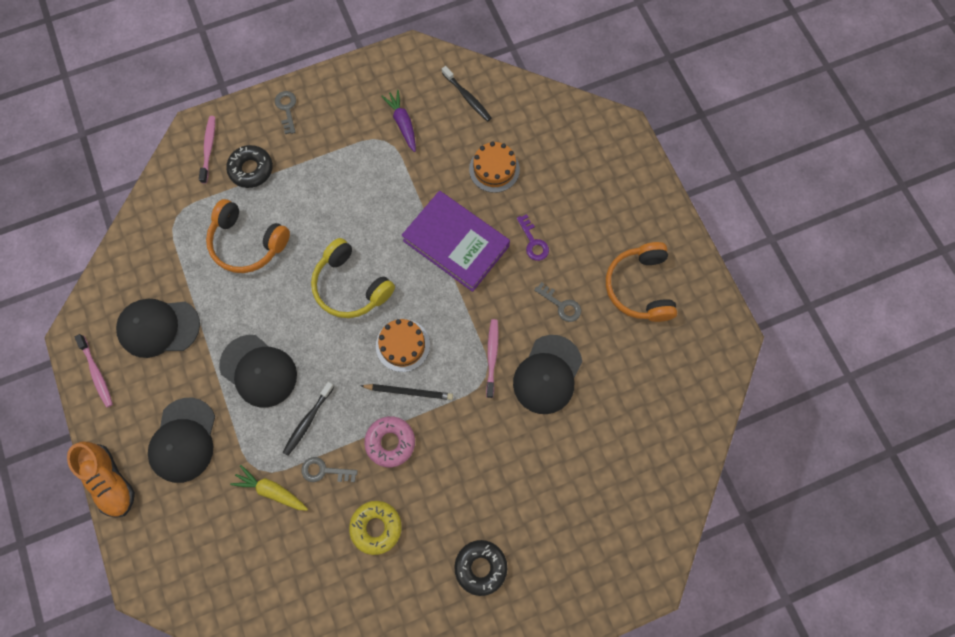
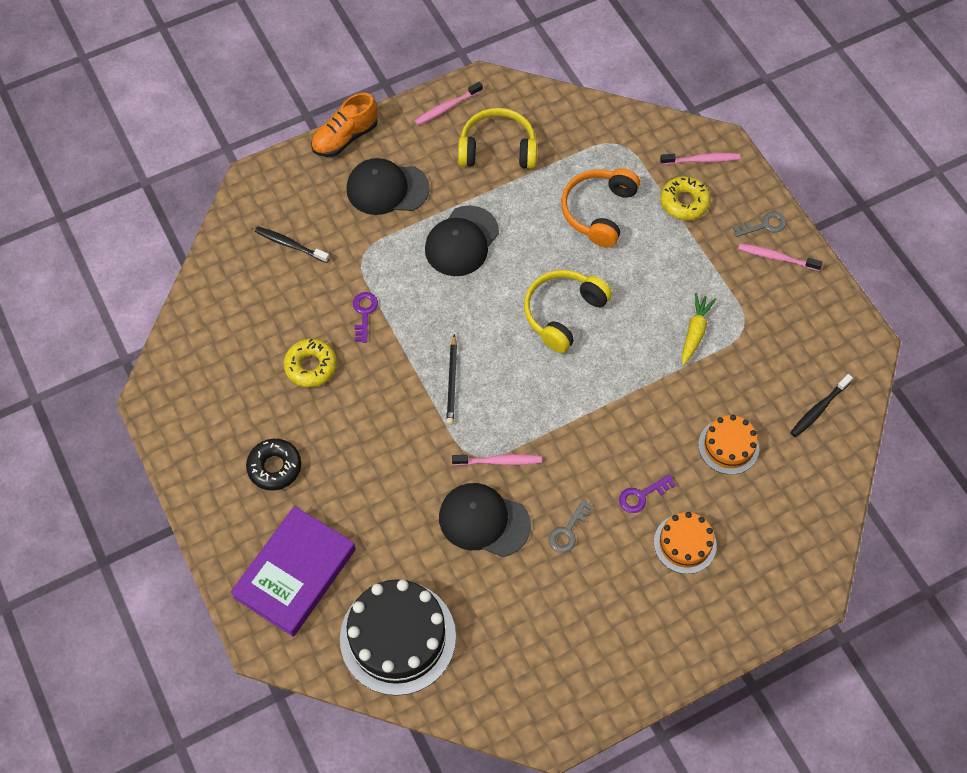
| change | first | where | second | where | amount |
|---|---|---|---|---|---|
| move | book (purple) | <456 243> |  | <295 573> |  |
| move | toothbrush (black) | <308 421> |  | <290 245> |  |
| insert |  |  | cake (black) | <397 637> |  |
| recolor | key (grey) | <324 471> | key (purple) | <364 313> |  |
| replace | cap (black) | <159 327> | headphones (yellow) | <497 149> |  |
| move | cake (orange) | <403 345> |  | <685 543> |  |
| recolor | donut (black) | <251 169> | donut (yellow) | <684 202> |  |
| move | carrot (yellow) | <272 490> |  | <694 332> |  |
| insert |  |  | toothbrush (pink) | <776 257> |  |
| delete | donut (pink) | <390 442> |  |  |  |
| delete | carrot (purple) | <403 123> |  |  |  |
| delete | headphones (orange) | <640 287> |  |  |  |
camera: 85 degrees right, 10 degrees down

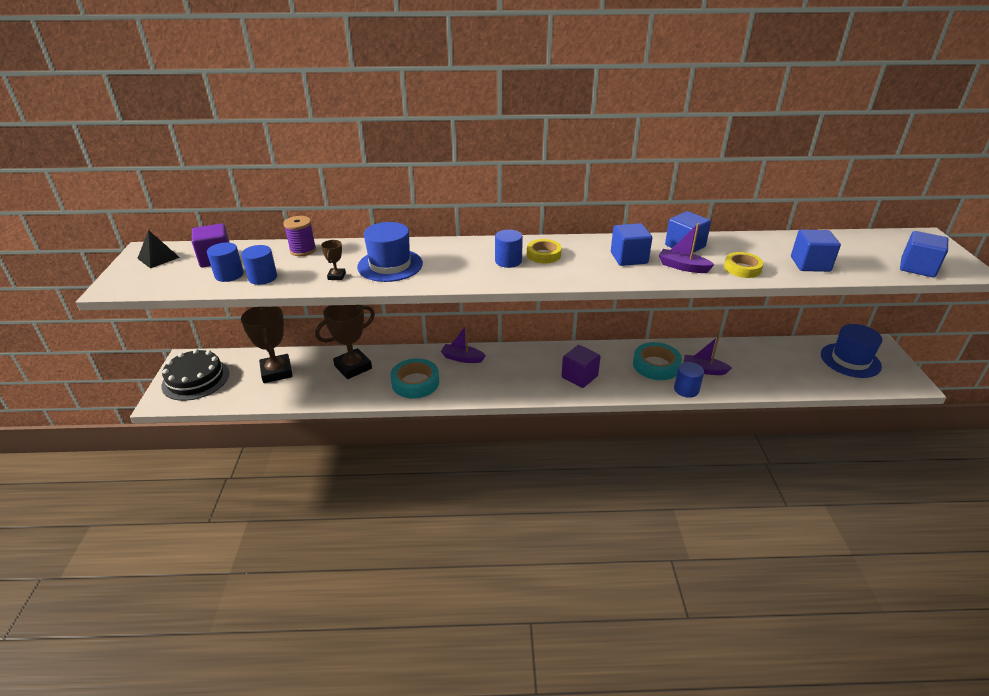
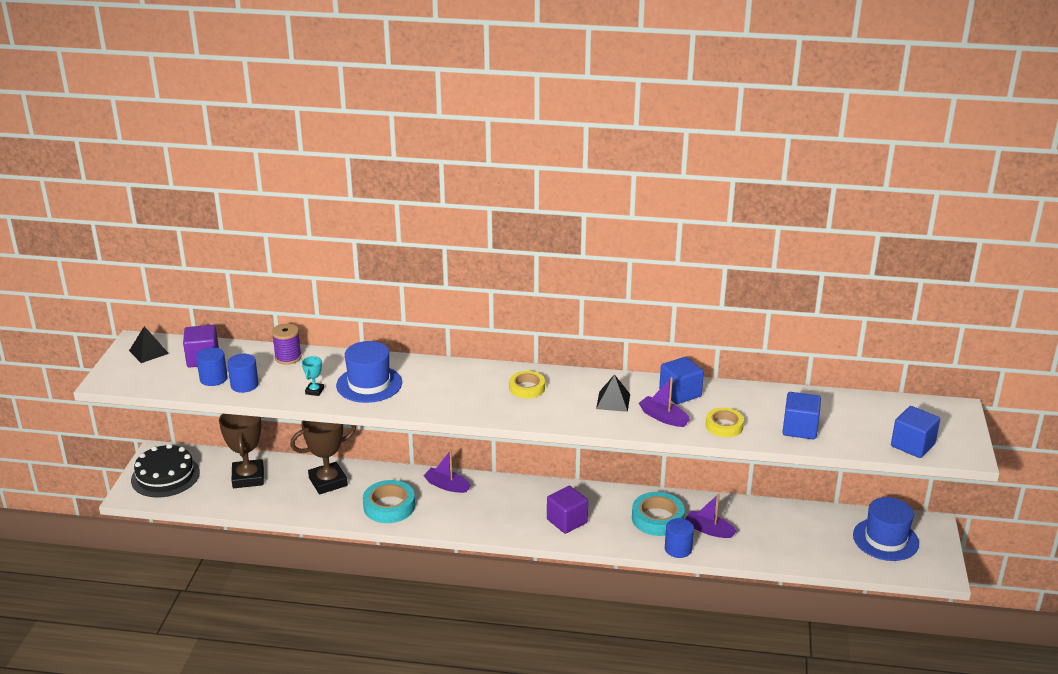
| change | first | where | second | where | amount |
|---|---|---|---|---|---|
| recolor | trophy (brown) | <336 276> | trophy (turquoise) | <314 391> |  |
| replace | cube (blue) | <629 258> | pyramid (black) | <613 401> |  |
| delete | cylinder (blue) | <508 261> |  |  |  |
camera: 10 degrees right, 5 degrees down

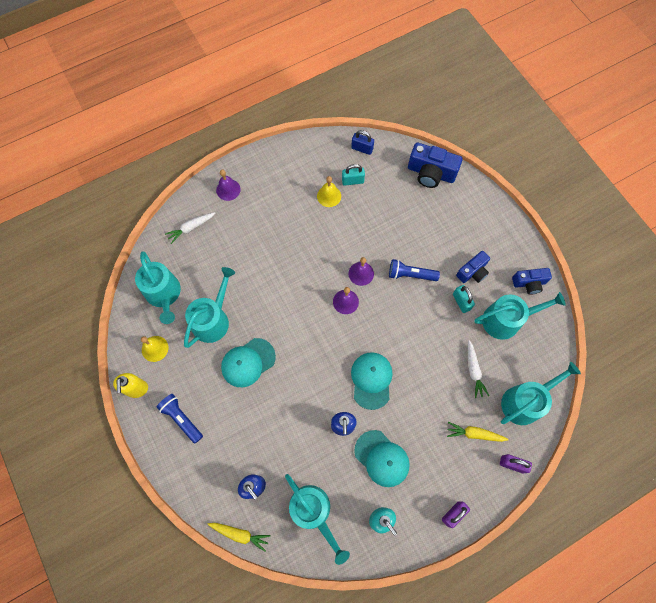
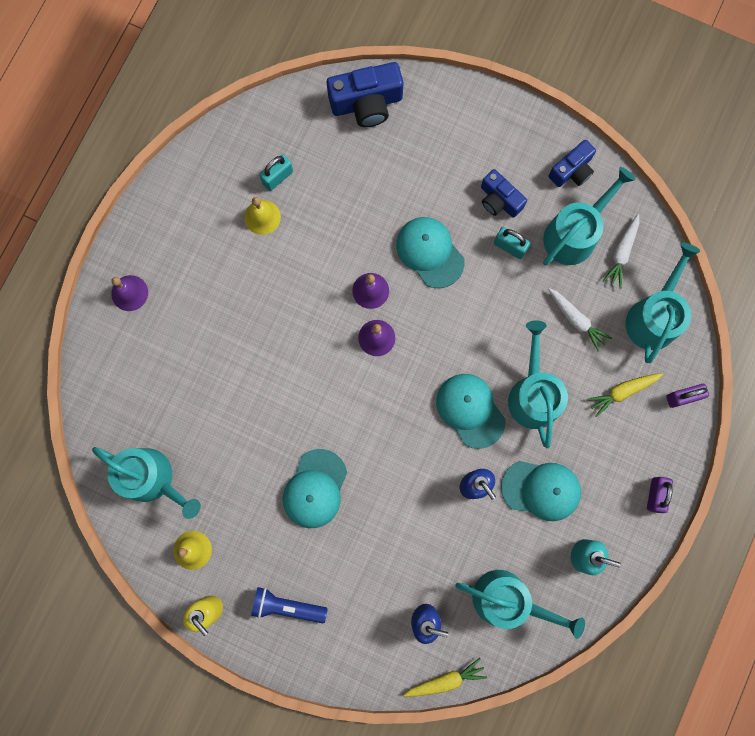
| change | first | where | second | where | amount |
|---|---|---|---|---|---|
| replace | flashlight (blue) | <410 275> | cap (turquoise) | <430 252> |  |
| rotate | camera (blue) | <472 272> |  | <499 200> | 120 degrees clockwise |
| move | watering can (turquoise) | <213 319> |  | <533 394> |  |
| move | carrot (white) | <191 228> |  | <621 253> |  |
| delete | padlock (blue) | <362 149> |  |  |  |
camera: 35 degrees left, 10 degrees up

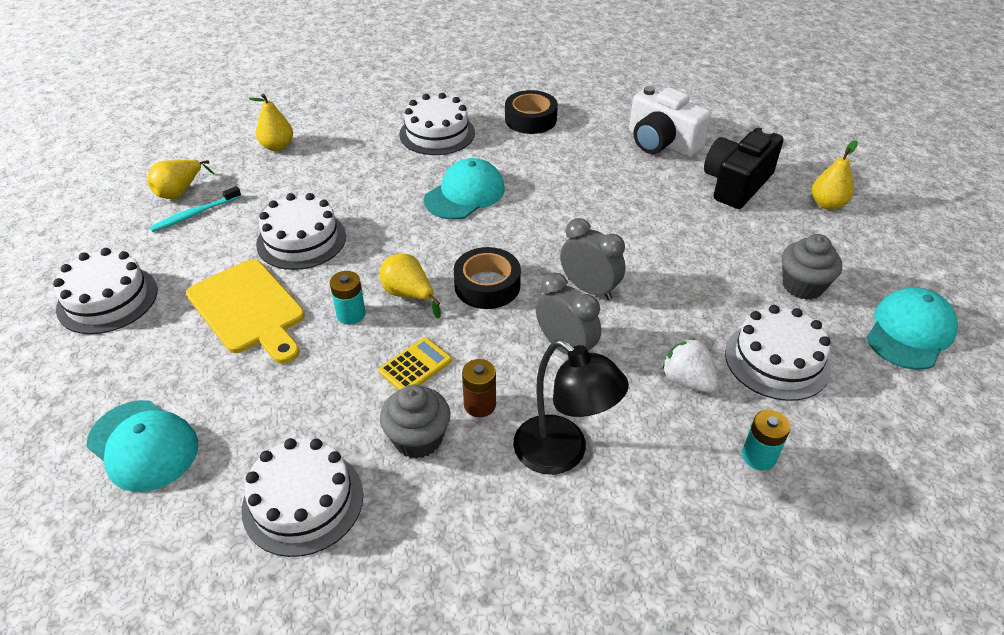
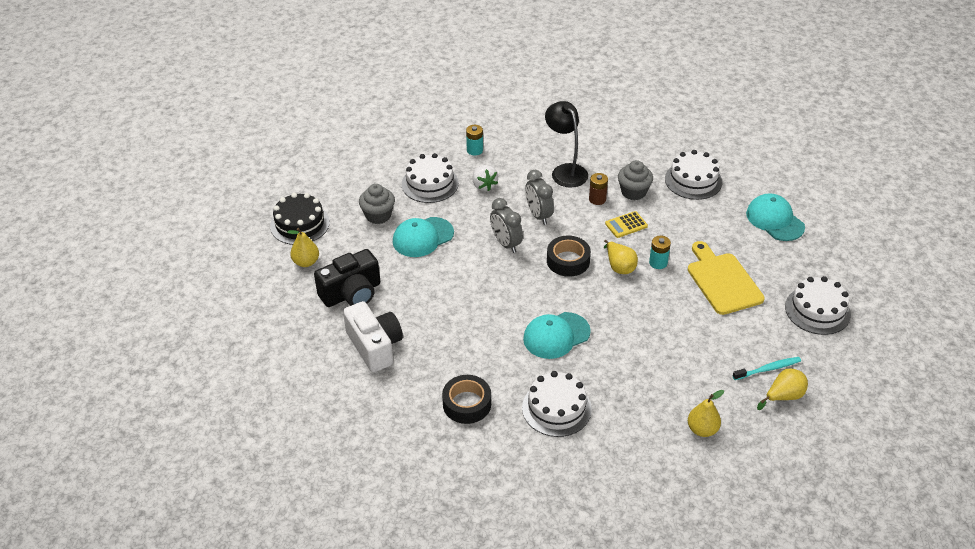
| change | first | where | second | where | amount |
|---|---|---|---|---|---|
| insert |  |  | cake (black) | <300 224> |  |
| move | cap (turquoise) | <910 332> |  | <422 237> |  |
| delete | cake (white) | <301 240> |  |  |  |
camera: 160 degrees left, 0 degrees up

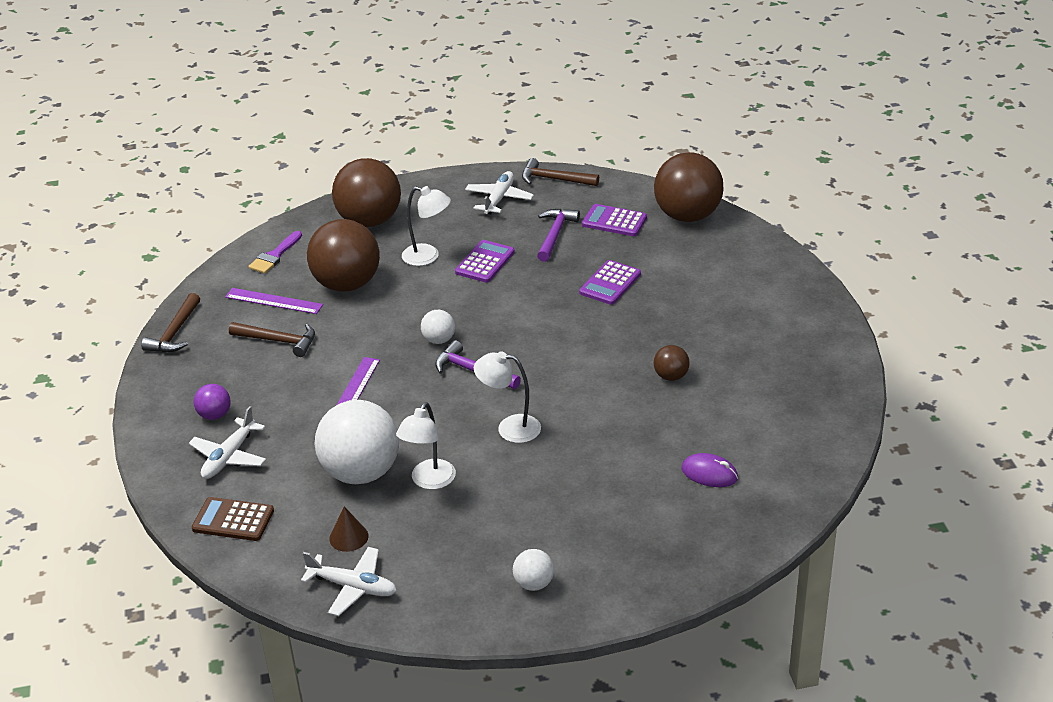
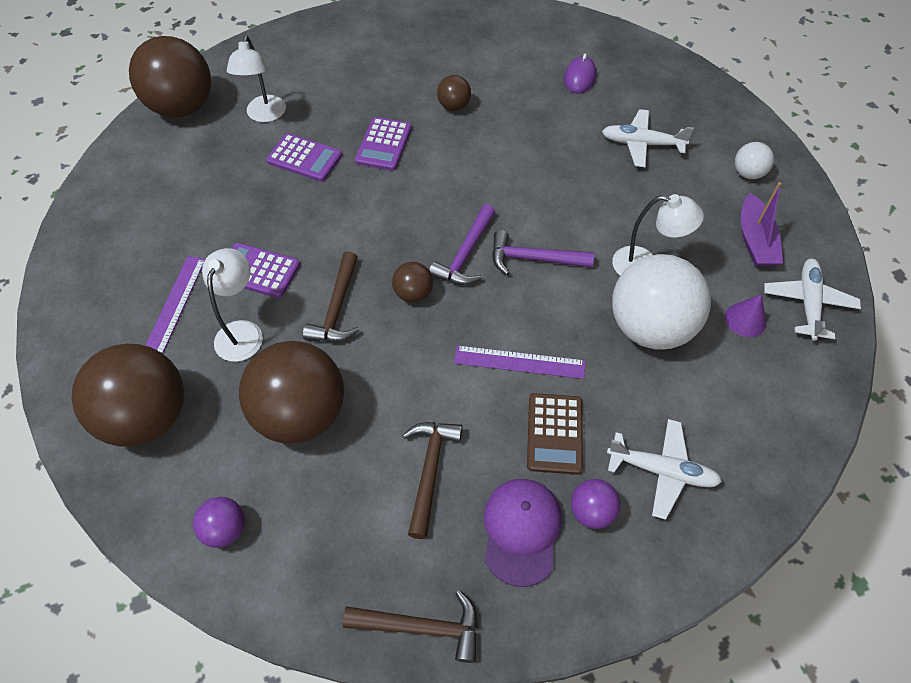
| change | first | where | second | where | amount |
|---|---|---|---|---|---|
| move | ruler (purple) | <274 301> |  | <174 306> |  |
| replace | brush (purple) | <275 256> | ball (purple) | <225 529> |  |
| move | lamp (white) | <510 428> |  | <265 115> |  |
| move | hammer (brown) | <554 179> |  | <337 308> |  |
| move | calculator (purple) | <614 221> |  | <383 144> |  |
| recolor | ball (white) | <439 340> | ball (brown) | <413 293> |  |
| insert |  |  | cap (purple) | <521 531> |  |
| move | hammer (purple) | <555 235> |  | <534 259> |  |
| move | calculator (brown) | <233 520> |  | <554 433> |  |
| move | plane (white) | <499 199> |  | <641 144> |  |
| recolor | cone (brown) | <348 537> | cone (purple) | <745 319> |  |
| insert |  |  | boat (purple) | <755 241> |  |
camera: 100 degrees left, 20 degrees up

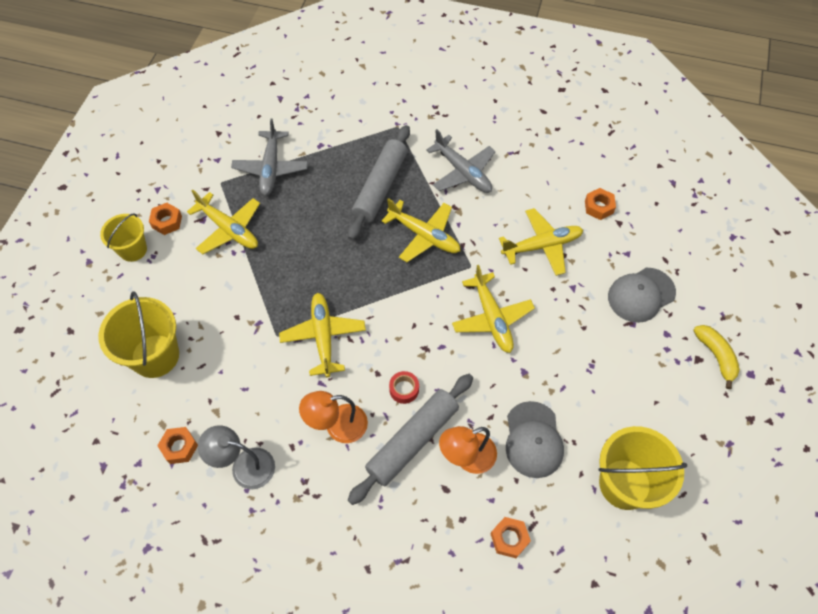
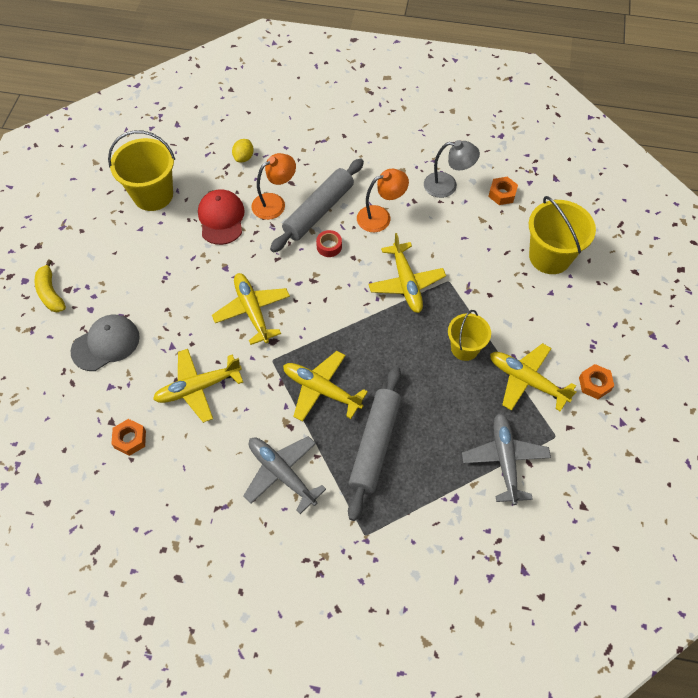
| change | first | where | second | where | amount |
|---|---|---|---|---|---|
| recolor | cap (grey) | <533 440> | cap (red) | <221 218> |  |
| replace | nut (orange) | <509 538> | lemon (yellow) | <244 157> |  |
| move | bucket (yellow) | <133 250> |  | <464 348> |  |
camera: 175 degrees right, 0 degrees up

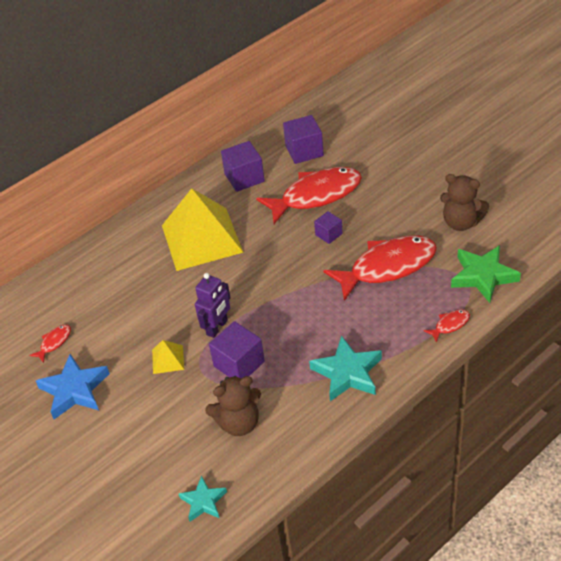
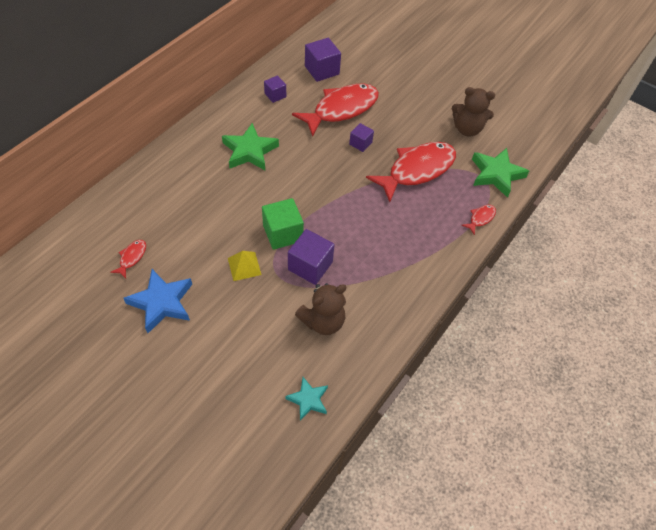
| change | first | where | second | where | amount |
|---|---|---|---|---|---|
| replace | pyramid (yellow) | <201 238> | star (green) | <249 151> |  |
| replace | robot (purple) | <217 327> | cube (green) | <283 233> |  |
| resize | cube (purple) | <244 178> |  | <275 95> | x0.59 |
| delete | star (turquoise) | <347 373> |  |  |  |
camera: 20 degrees left, 10 degrees up

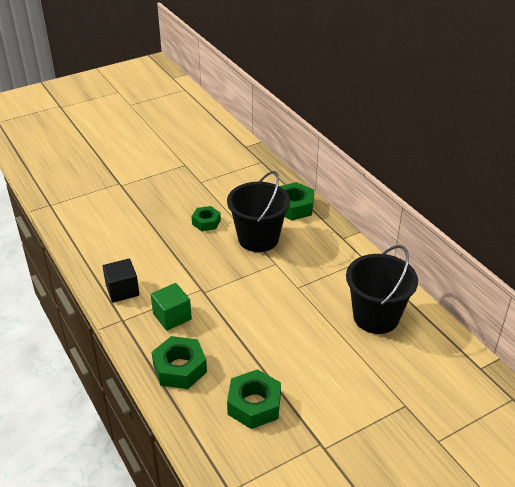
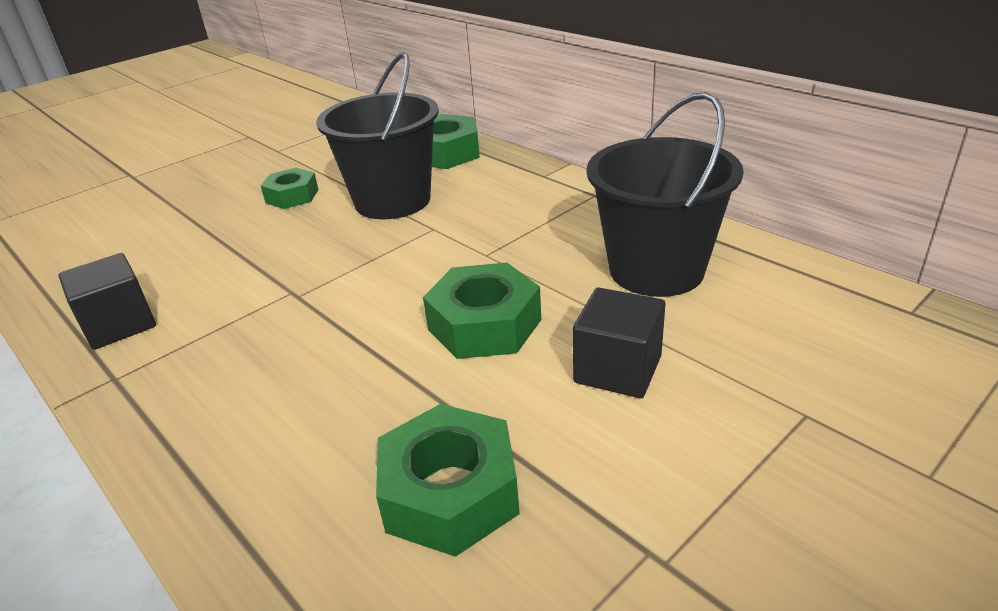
| change | first | where | second | where | amount |
|---|---|---|---|---|---|
| move | nut (green) | <179 368> |  | <484 325> |  |
| insert |  |  | cube (black) | <617 369> |  |
| delete | cube (green) | <172 316> |  |  |  |
camera: 10 degrees left, 5 degrees down

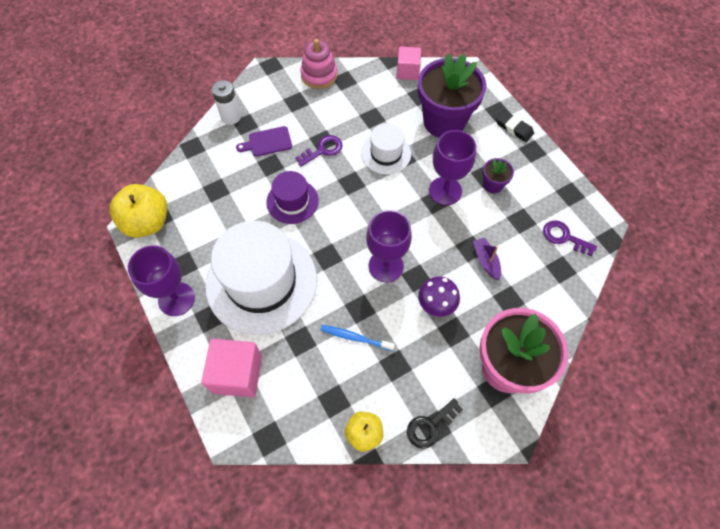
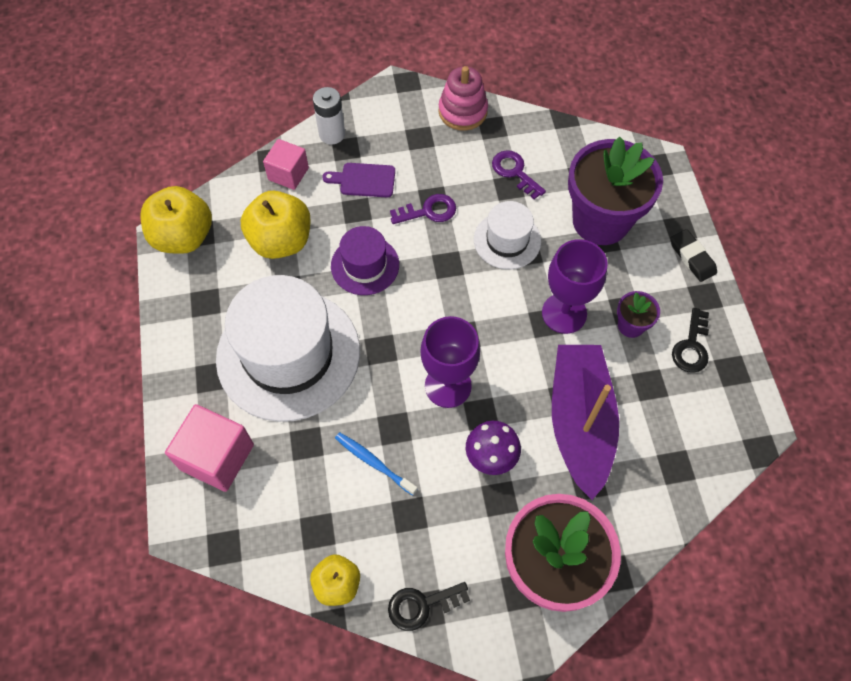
| change | first | where | second | where | amount |
|---|---|---|---|---|---|
| insert |  |  | apple (yellow) | <281 241> |  |
| move | cube (pink) | <407 71> |  | <288 174> |  |
| move | key (purple) | <564 237> |  | <514 172> |  |
| resize | boat (purple) | <486 261> |  | <579 422> | x2.45 |
| insert |  |  | key (black) | <691 346> |  |
| delete | goblet (purple) | <176 299> |  |  |  |
camera: 20 degrees right, 0 degrees up

